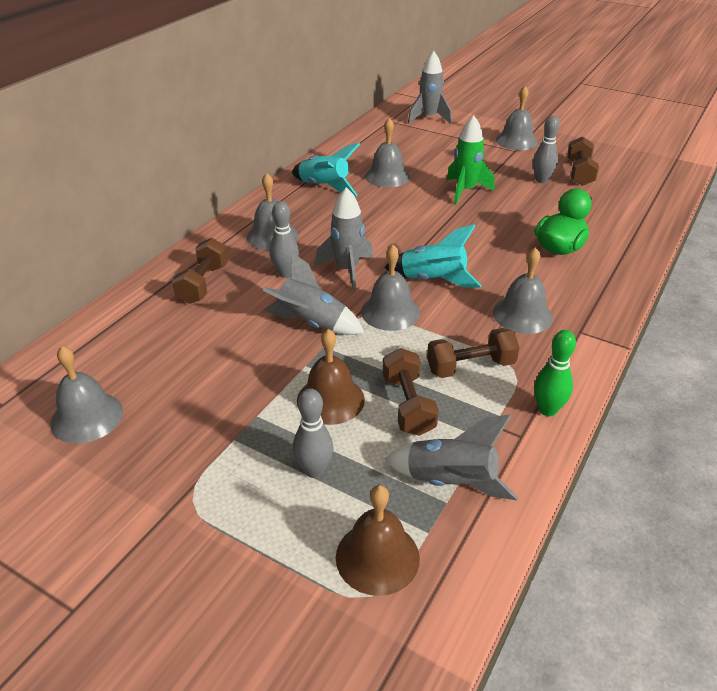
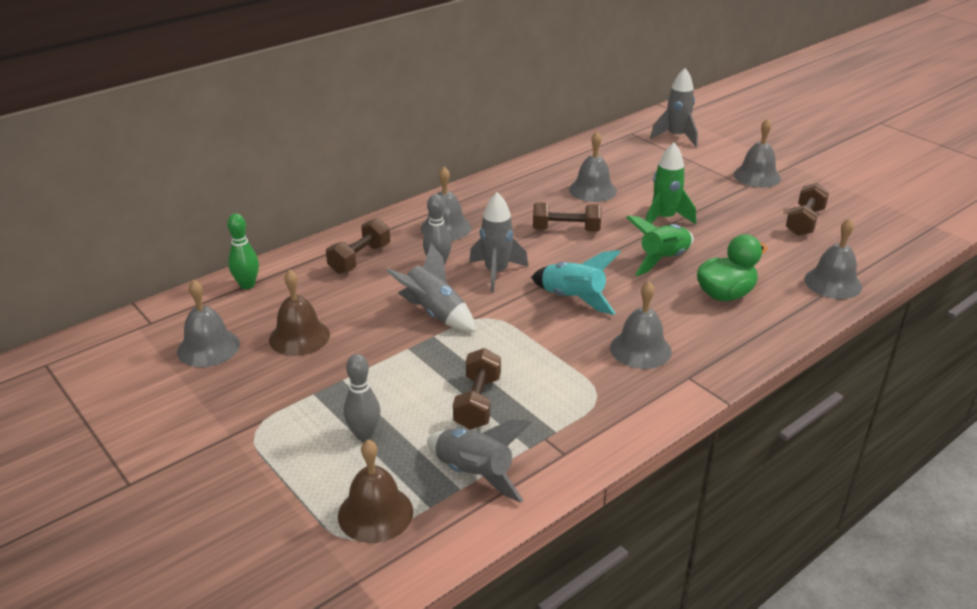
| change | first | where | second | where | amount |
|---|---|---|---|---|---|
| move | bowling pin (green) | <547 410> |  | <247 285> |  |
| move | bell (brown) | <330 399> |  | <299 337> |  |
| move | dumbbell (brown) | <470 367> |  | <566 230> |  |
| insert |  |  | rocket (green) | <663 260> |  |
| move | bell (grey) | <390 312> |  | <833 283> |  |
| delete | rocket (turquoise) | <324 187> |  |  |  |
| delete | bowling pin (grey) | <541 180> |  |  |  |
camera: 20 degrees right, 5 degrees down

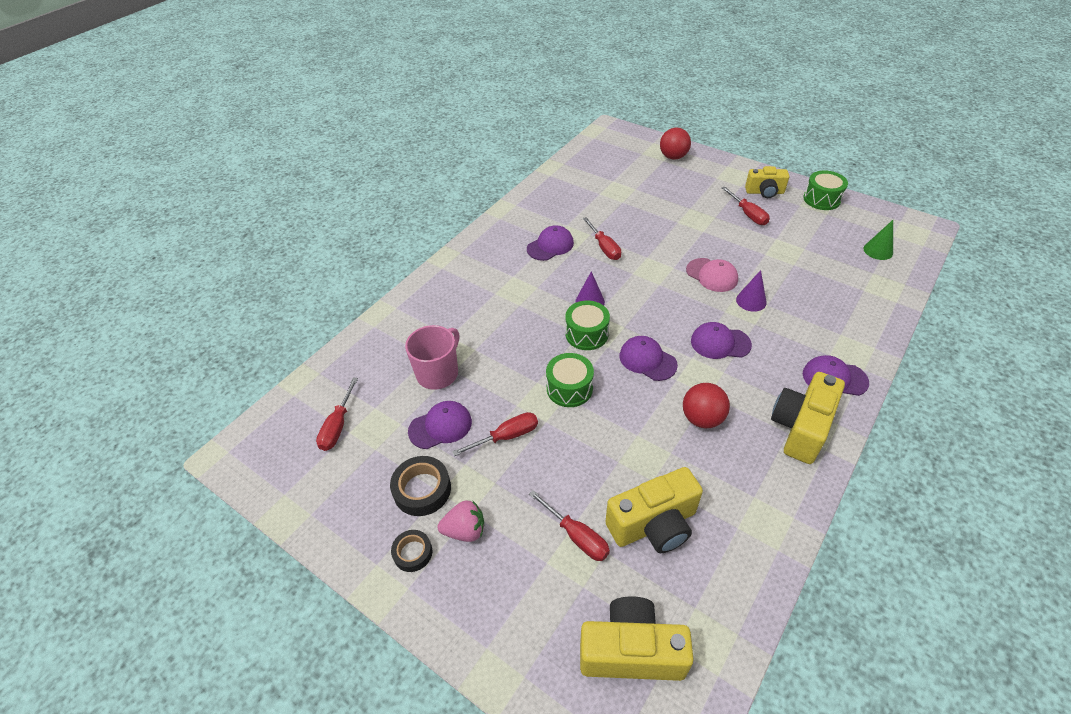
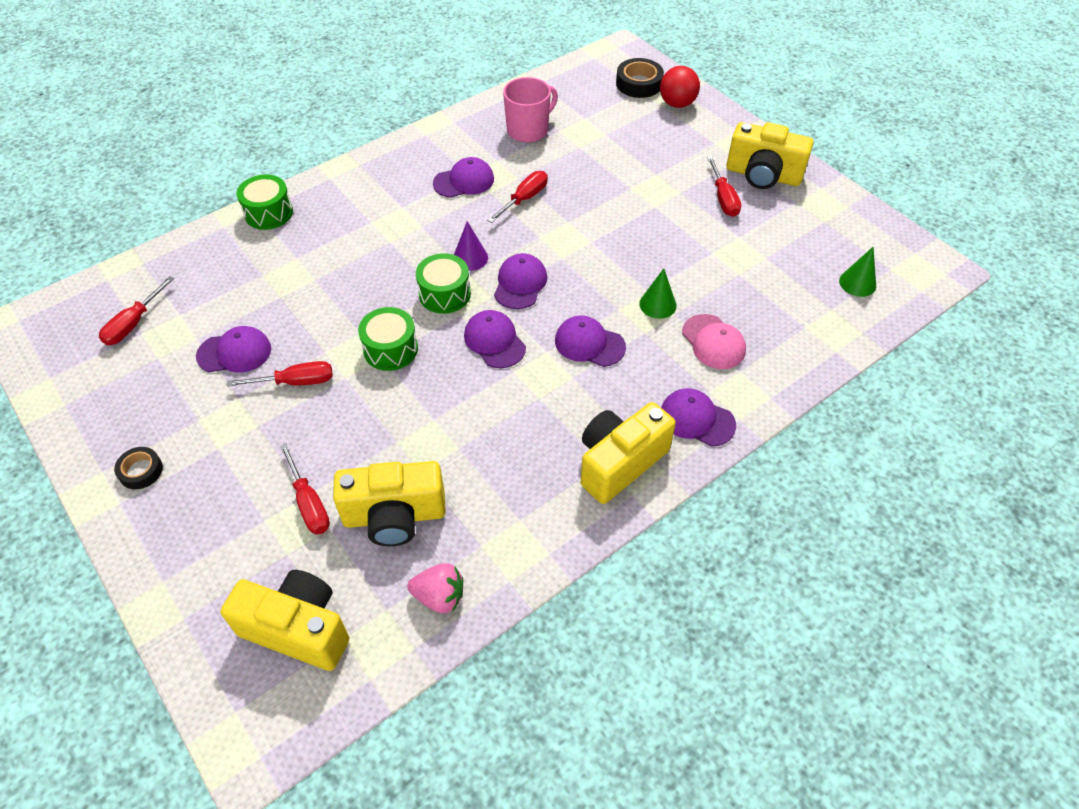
| change | first | where | second | where | amount |
|---|---|---|---|---|---|
| move | drum (green) | <822 199> |  | <268 213> |  |
| move | strawberry (pink) | <465 530> |  | <439 596> |  |
| rotate | screwdriver (red) | <604 248> |  | <525 198> | 135 degrees counterclockwise |
| insert |  |  | cap (purple) | <520 283> |  |
| move | mug (pink) | <438 373> |  | <528 130> |  |
| move | tape (black) | <422 489> |  | <639 84> |  |
| recolor | cone (purple) | <751 301> | cone (green) | <657 304> |  |
| move | cap (pink) | <712 275> |  | <713 342> |  |
| resize | camera (yellow) | <764 192> |  | <763 175> | x1.54 |
| delete | ball (red) | <702 418> |  |  |  |
camera: 15 degrees right, 5 degrees up

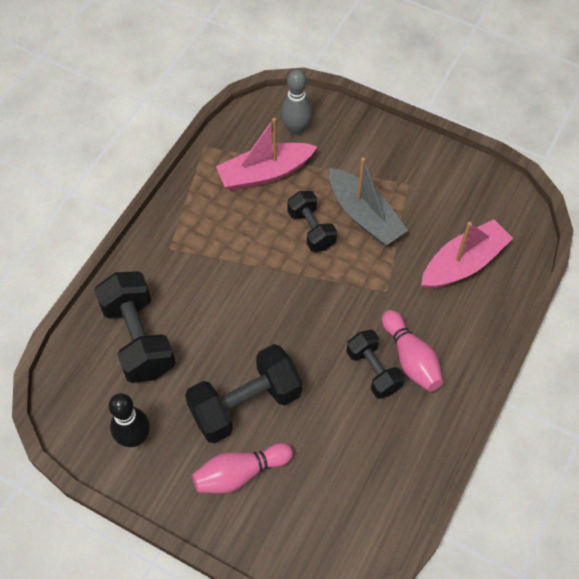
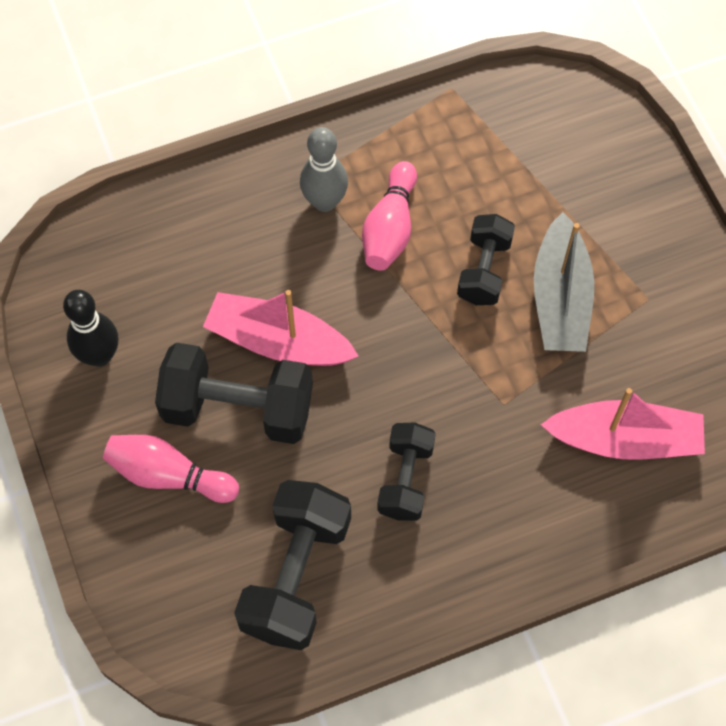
| change | first | where | second | where | amount |
|---|---|---|---|---|---|
| move | boat (pink) | <265 173> |  | <278 342> |  |
| move | dumbbell (black) | <139 338> |  | <296 575> |  |
| move | bowling pin (grey) | <296 129> |  | <324 201> |  |
| move | bowling pin (pink) | <411 358> |  | <390 228> |  |
camera: 40 degrees right, 5 degrees up

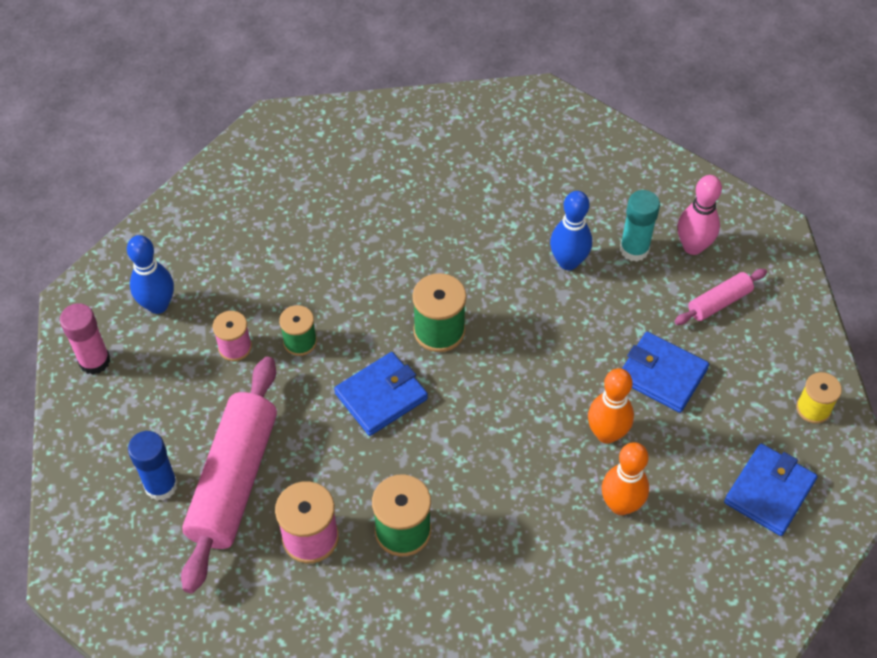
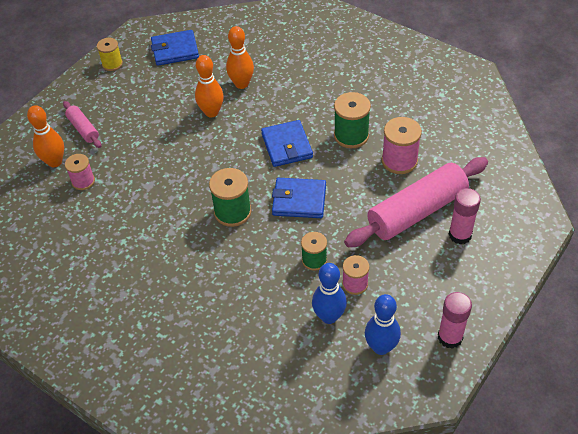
| change | first | where | second | where | amount |
|---|---|---|---|---|---|
| recolor | bowling pin (pink) | <693 246> | bowling pin (orange) | <55 162> |  |
| rotate | rolling pin (pink) | <719 302> |  | <83 129> | 45 degrees clockwise |
| replace | glue stick (turquoise) | <634 249> | spool (pink) | <83 181> |  |
| move | wallet (blue) | <662 374> |  | <287 146> |  |
| move | bowling pin (blue) | <568 262> |  | <329 316> |  |
| recolor | glue stick (blue) | <161 485> | glue stick (pink) | <460 235> |  |
camera: 135 degrees left, 5 degrees down

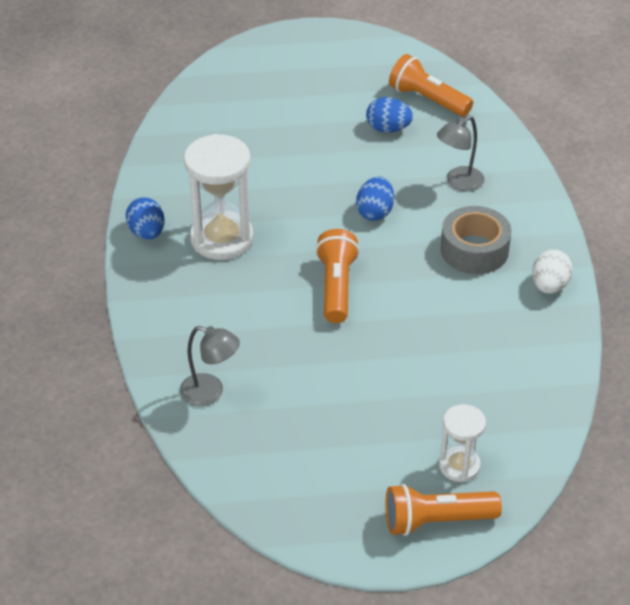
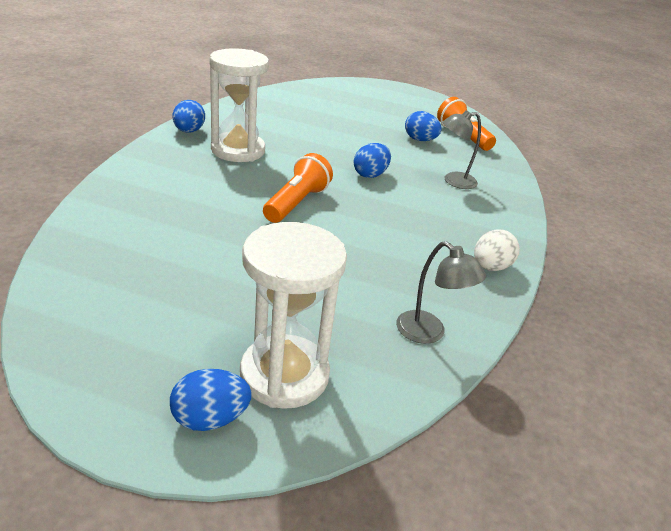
| change | first | where | second | where | amount |
|---|---|---|---|---|---|
| replace | flashlight (orange) | <436 520> | egg (blue) | <210 418> |  |
| resize | hourglass (white) | <459 466> |  | <284 375> | x1.76 |
| move | lamp (grey) | <210 393> |  | <428 333> |  |
| delete | tape (grey) | <474 250> |  |  |  |
camera: 20 degrees right, 10 degrees down

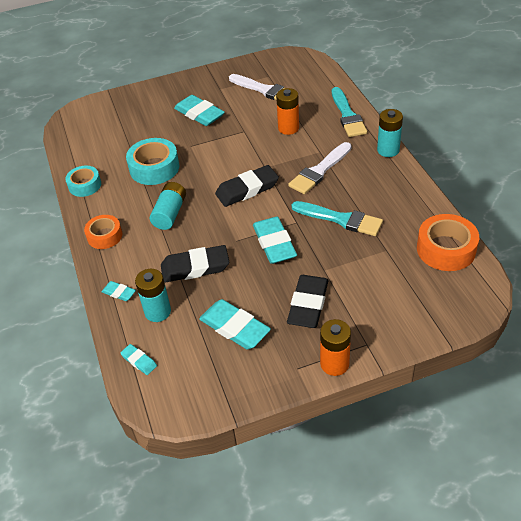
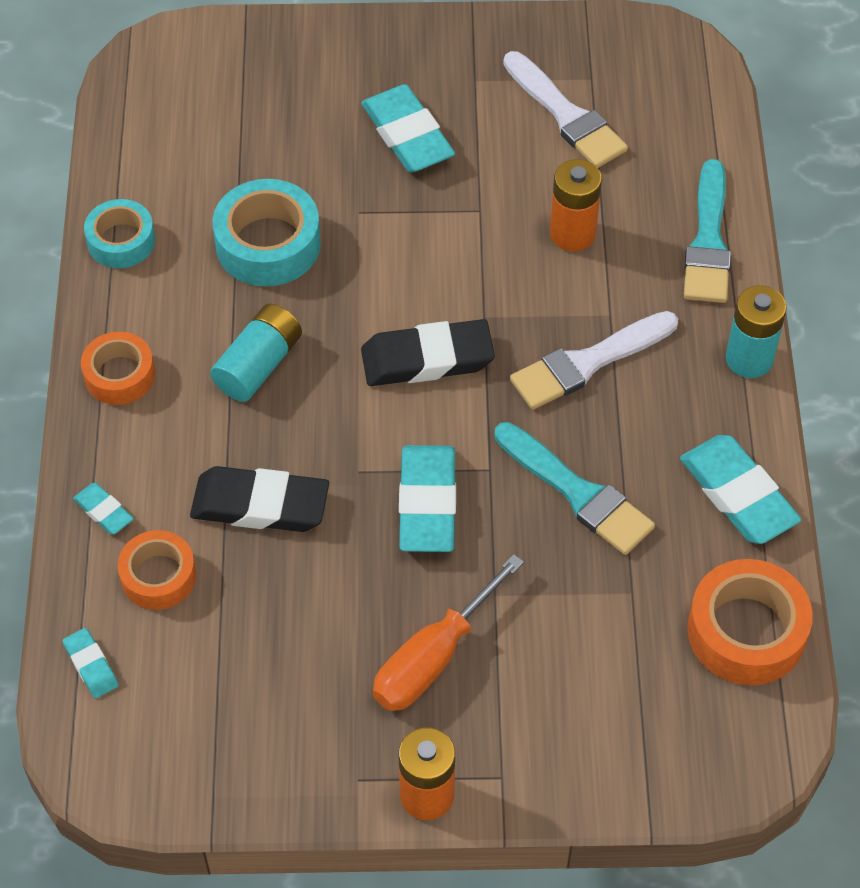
| change | first | where | second | where | amount |
|---|---|---|---|---|---|
| replace | battery (turquoise) | <157 312> | tape (orange) | <158 576> |  |
| replace | eraser (black) | <308 304> | screwdriver (orange) | <433 658> |  |
| move | eraser (turquoise) | <234 327> |  | <738 494> |  |
camera: 15 degrees right, 10 degrees up

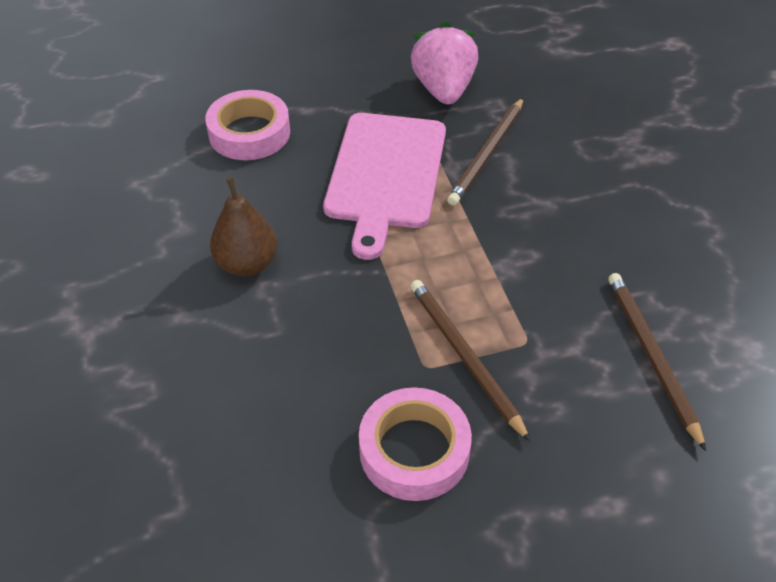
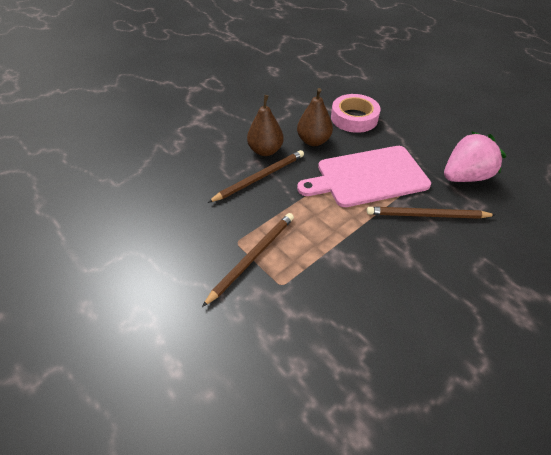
| change | first | where | second | where | amount |
|---|---|---|---|---|---|
| move | pencil (brown) | <651 356> |  | <260 177> |  |
| insert |  |  | pear (brown) | <313 141> |  |
| delete | tape (pink) | <414 450> |  |  |  |
camera: 65 degrees right, 0 degrees up

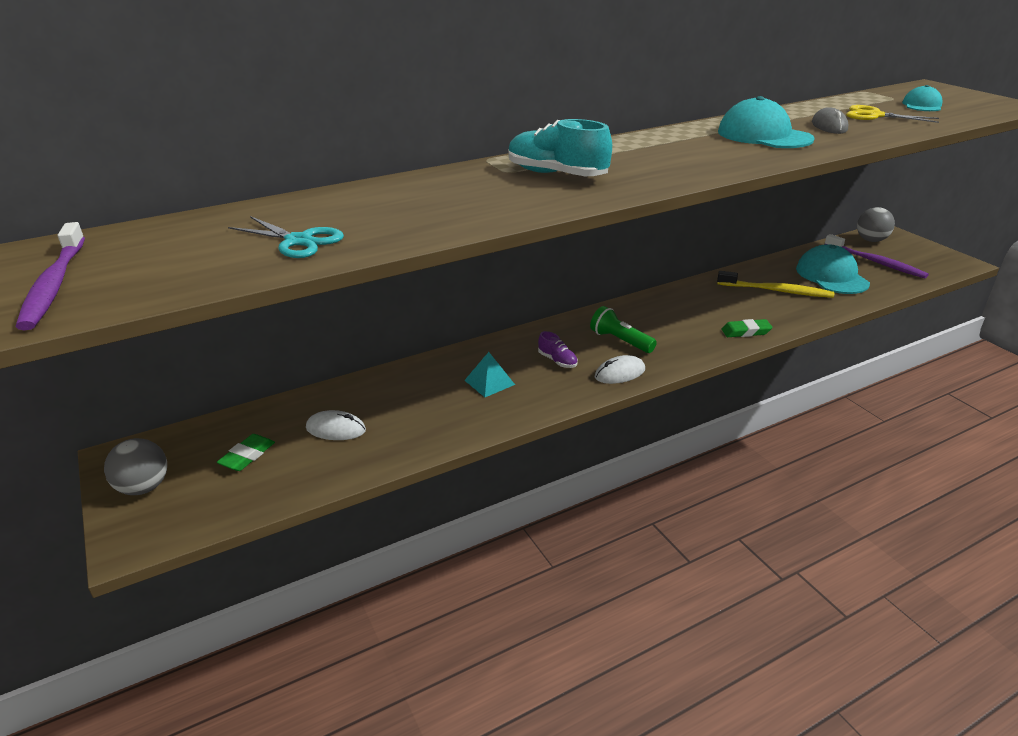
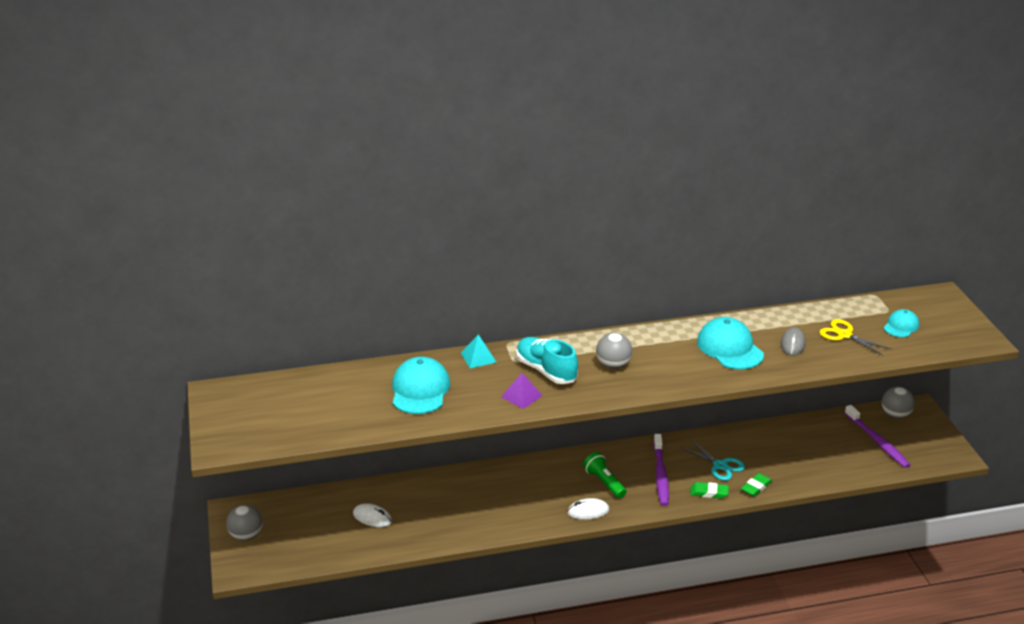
| change | first | where | second | where | amount |
|---|---|---|---|---|---|
| move | cap (turquoise) | <831 276> |  | <420 390> |  |
| move | pyramid (turquoise) | <489 382> |  | <478 357> |  |
| insert |  |  | pyramid (purple) | <521 396> |  |
| insert |  |  | ball (grey) | <613 365> |  |
| move | toothbrush (purple) | <54 284> |  | <660 475> |  |
| move | scissors (turquoise) | <299 241> |  | <720 466> |  |
| move | eraser (green) | <247 456> |  | <756 487> |  |
| delete | shoe (purple) | <557 361> |  |  |  |
| delete | toothbrush (yellow) | <776 291> |  |  |  |
camera: 15 degrees right, 0 degrees up

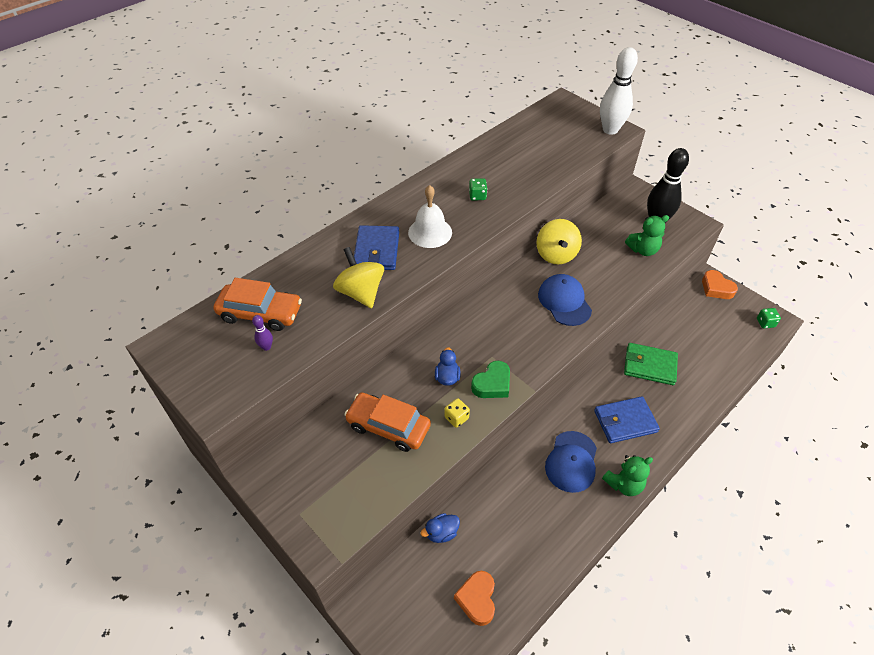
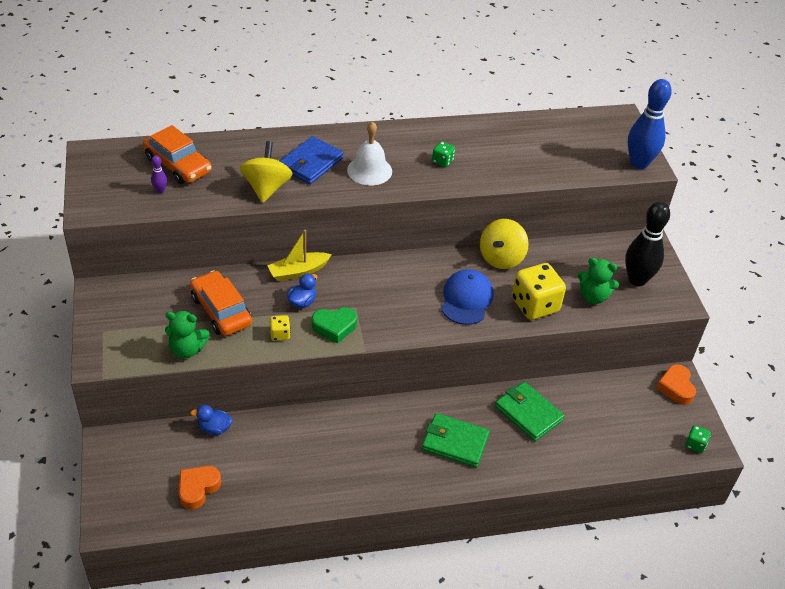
| change | first | where | second | where | amount |
|---|---|---|---|---|---|
| move | teddy bear (green) | <624 484> |  | <187 349> |  |
| insert |  |  | boat (yellow) | <298 271> |  |
| recolor | wallet (blue) | <625 421> | wallet (green) | <455 442> |  |
| insert |  |  | dice (yellow) | <535 305> |  |
| recolor | bowling pin (white) | <610 130> | bowling pin (blue) | <639 163> |  |
| delete | cap (blue) | <571 462> |  |  |  |
camera: 30 degrees right, 5 degrees down

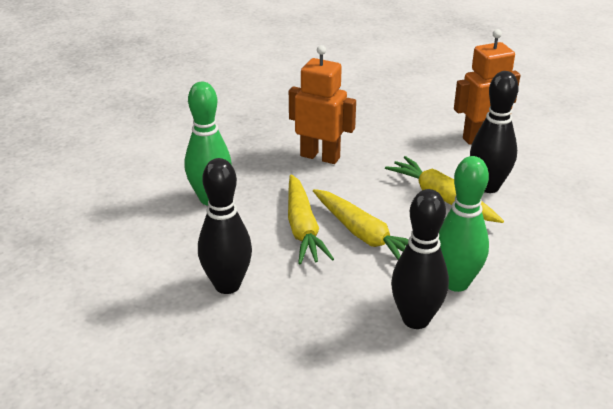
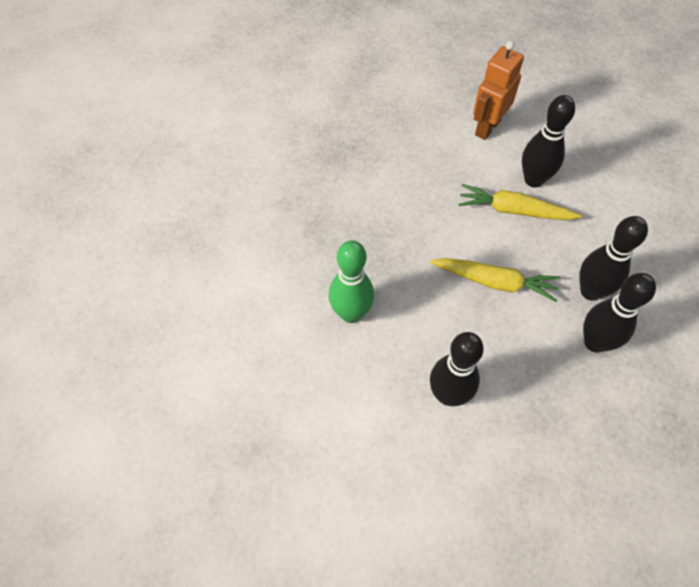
| change | first | where | second | where | amount |
|---|---|---|---|---|---|
| recolor | bowling pin (green) | <456 283> | bowling pin (black) | <590 291> |  |
| delete | carrot (yellow) | <302 228> |  |  |  |
| delete | robot (orange) | <320 156> |  |  |  |
camera: 35 degrees left, 25 degrees up

